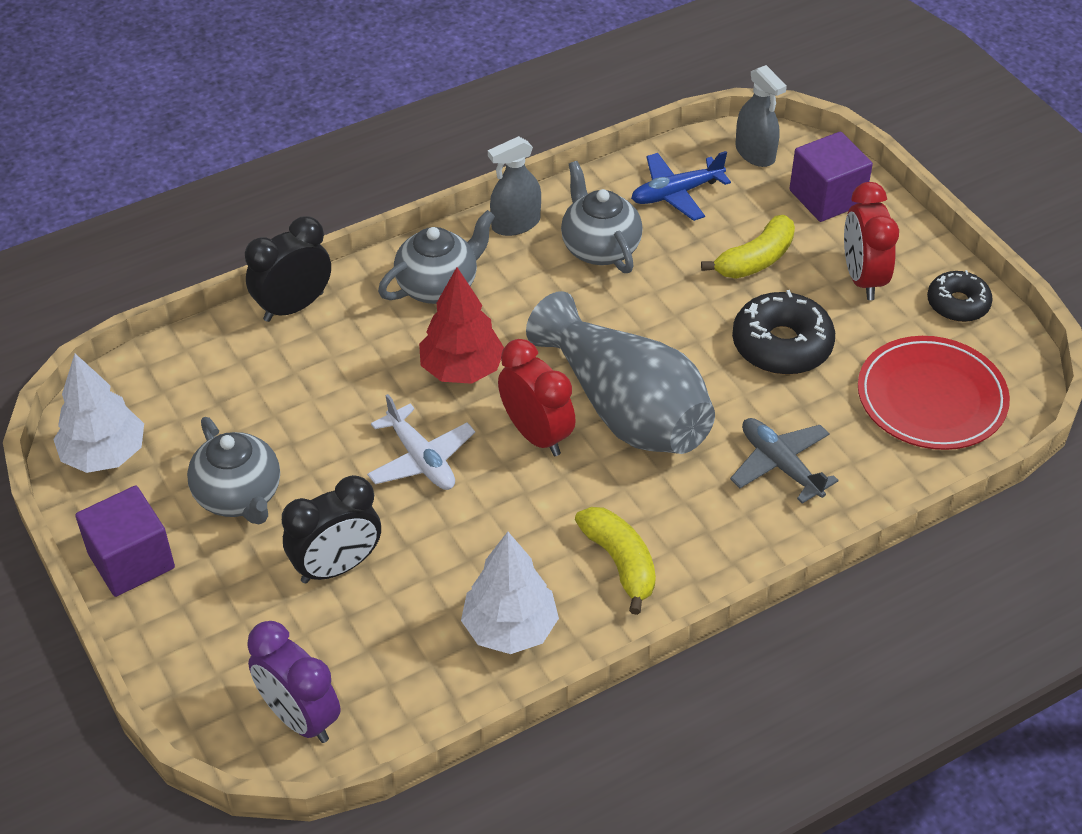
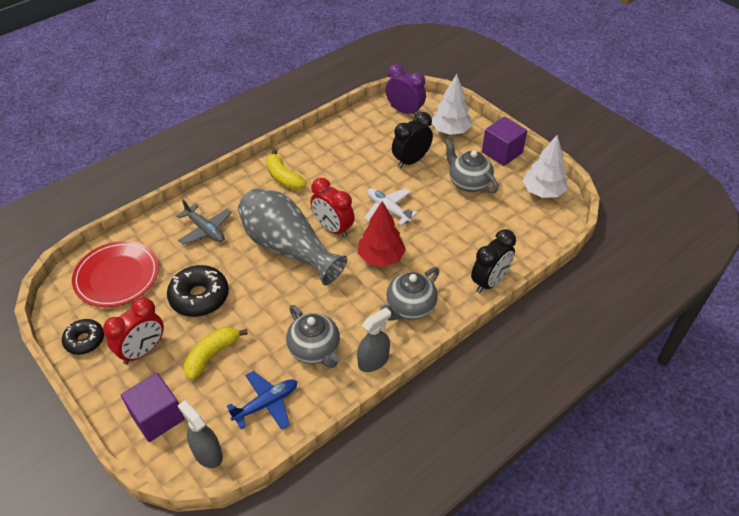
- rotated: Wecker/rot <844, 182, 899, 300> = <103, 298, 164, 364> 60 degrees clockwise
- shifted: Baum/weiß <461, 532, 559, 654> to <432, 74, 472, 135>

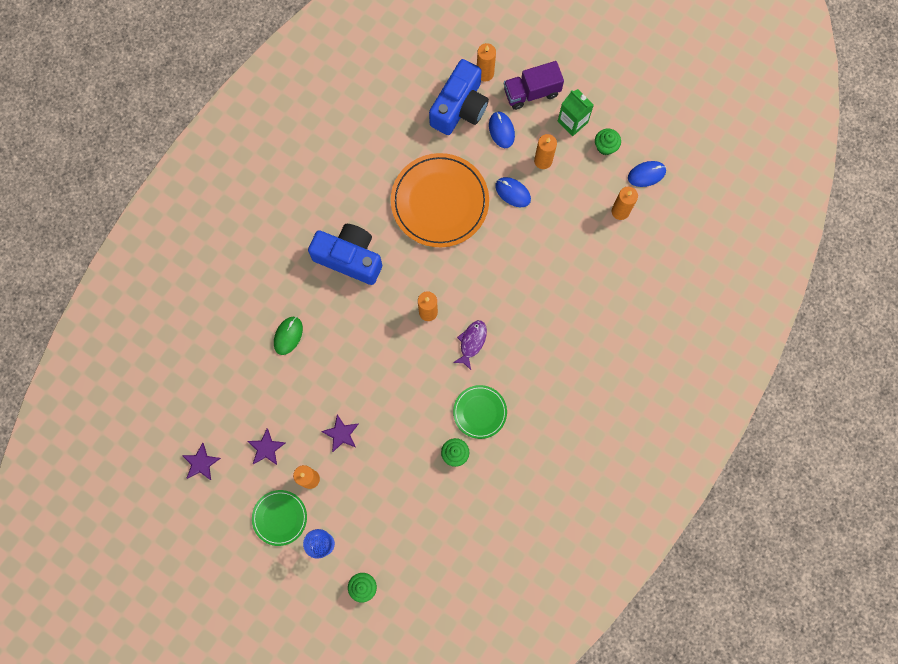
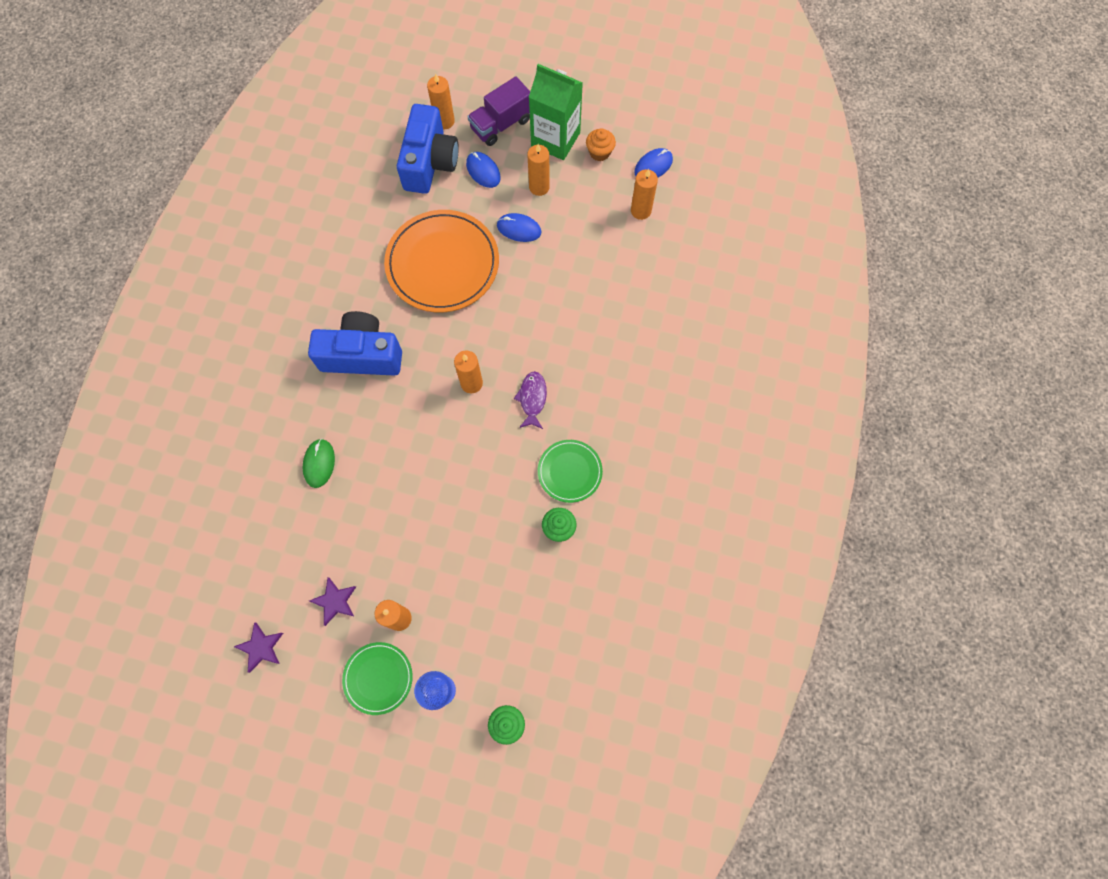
- scaled: Getränkekarton/grün <558, 89, 594, 136> = <529, 64, 583, 160> x1.50
- repainted: Muffin/grün <595, 128, 621, 155> to Muffin/orange <586, 128, 616, 161>
- gone: Stern/lila <321, 414, 359, 452>

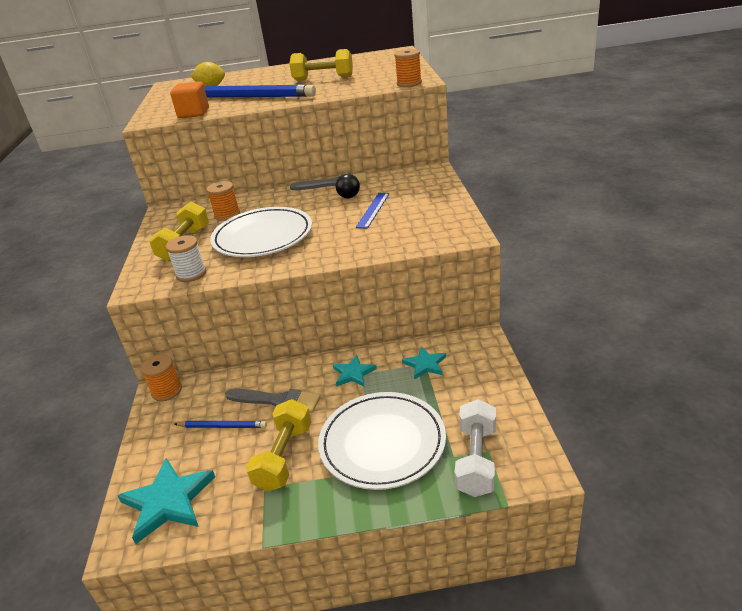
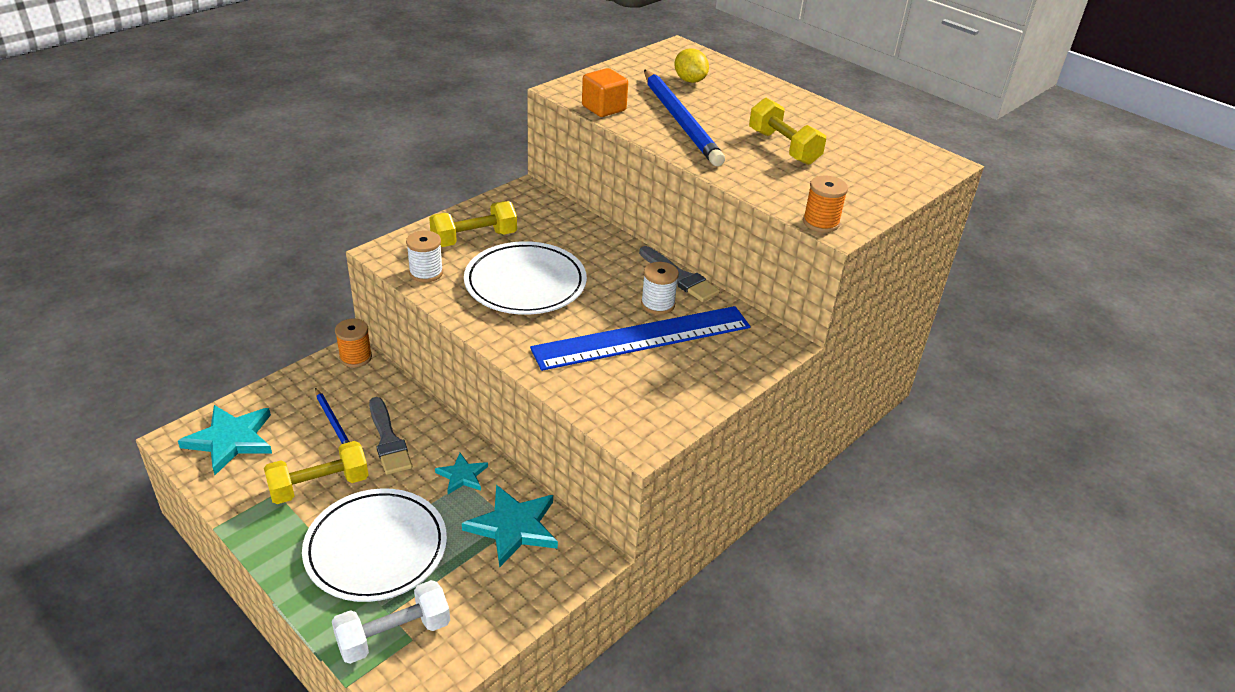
- scaled: Stern/türkis <402, 346, 446, 379> = <462, 485, 558, 568> x1.76
- scaled: Lineal/blau <356, 193, 389, 229> = <530, 306, 751, 371> x2.22
- swapped: Ball/schwarz <335, 174, 360, 198> to Garnrolle/weiß <641, 262, 679, 315>
- gone: Garnrolle/orange <207, 181, 240, 221>

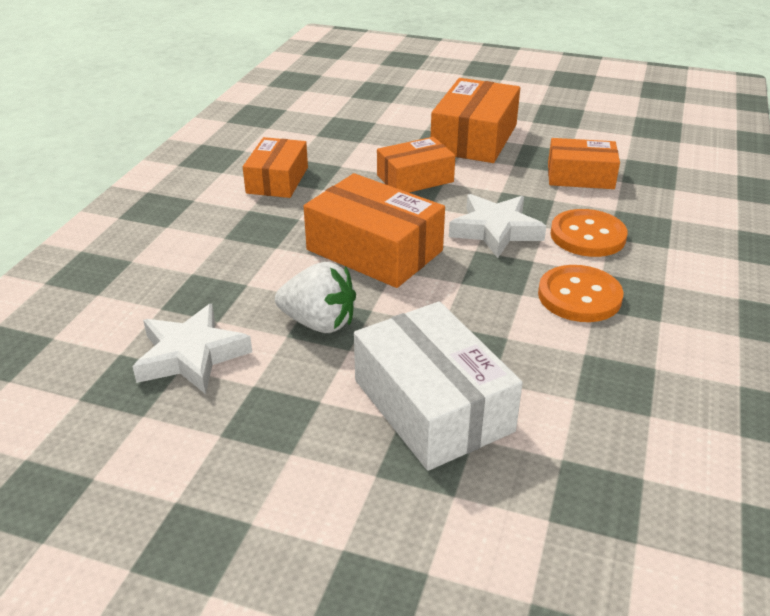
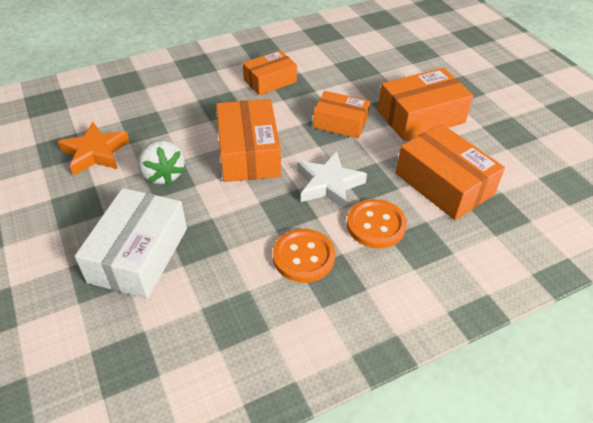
- repainted: Stern/weiß <132, 303, 252, 394> to Stern/orange <58, 122, 130, 176>
- scaled: Schachtel/orange <548, 138, 620, 189> = <396, 124, 505, 220> x1.54

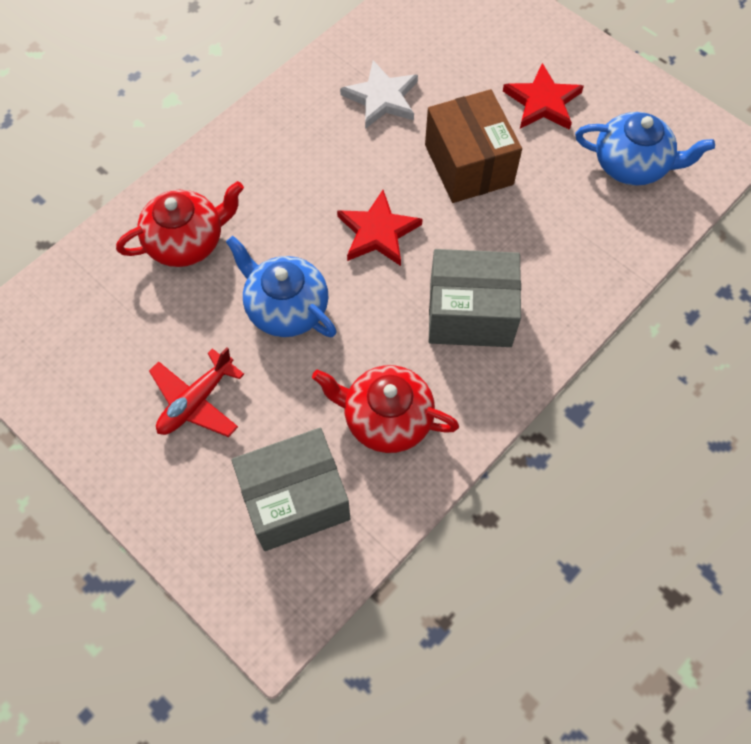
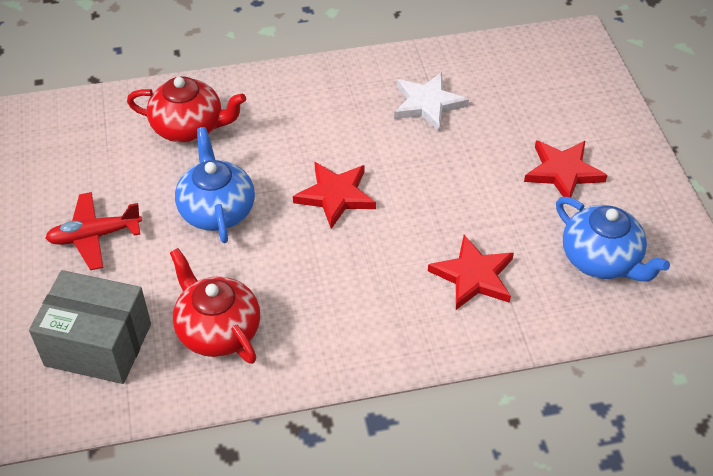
- new: Stern/rot <428, 235, 514, 310>
- gone: Schachtel/braun <425, 89, 522, 203>
- gone: Schachtel/grau <429, 249, 521, 347>

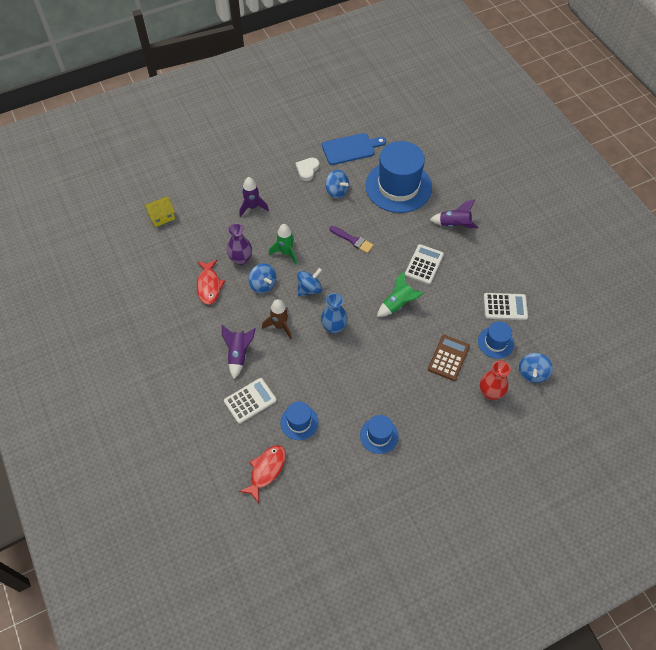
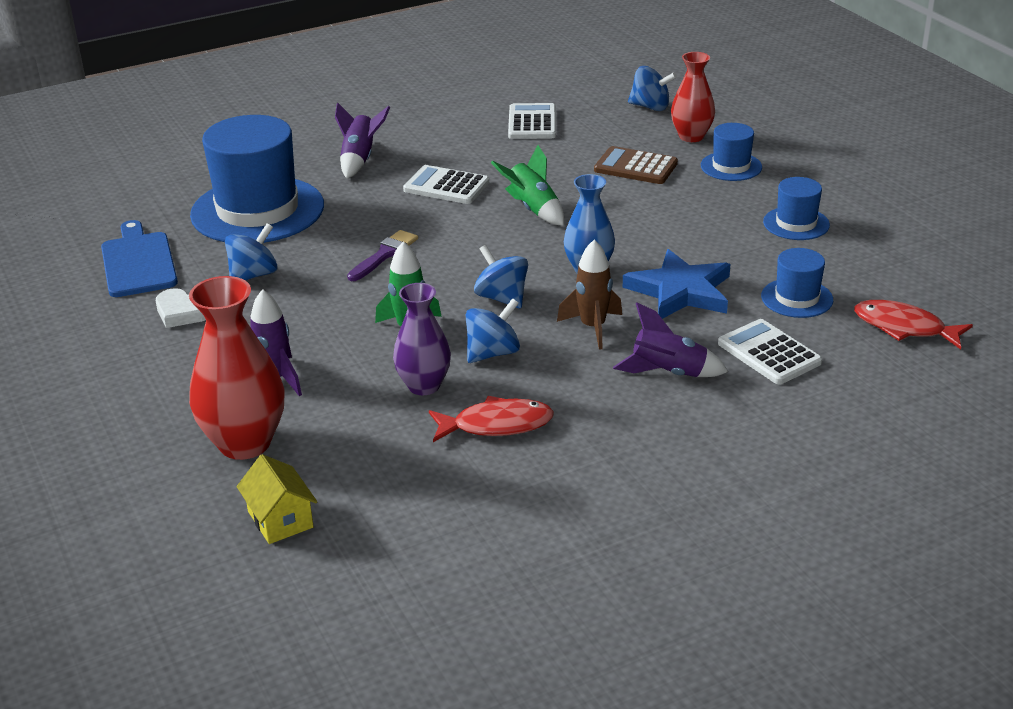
- new: Vase/rot <189, 276, 285, 460>
- new: Stern/blau <623, 249, 730, 319>
- shifted: Hut/blau <478, 321, 514, 359> to <701, 123, 762, 181>

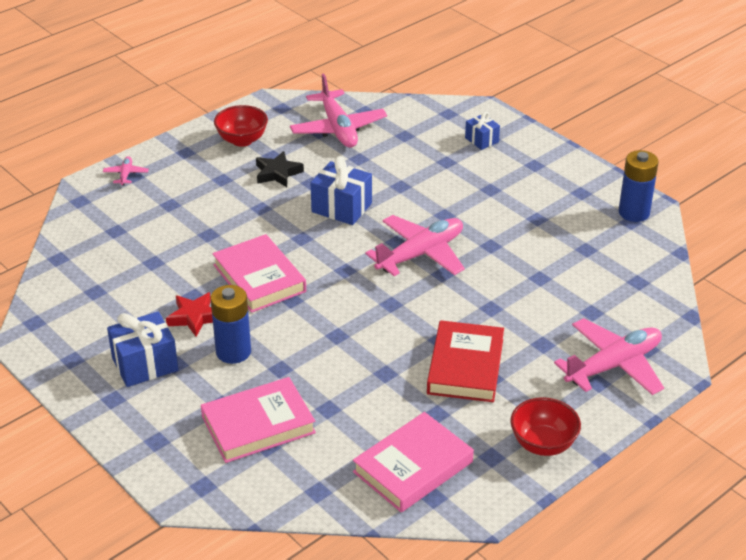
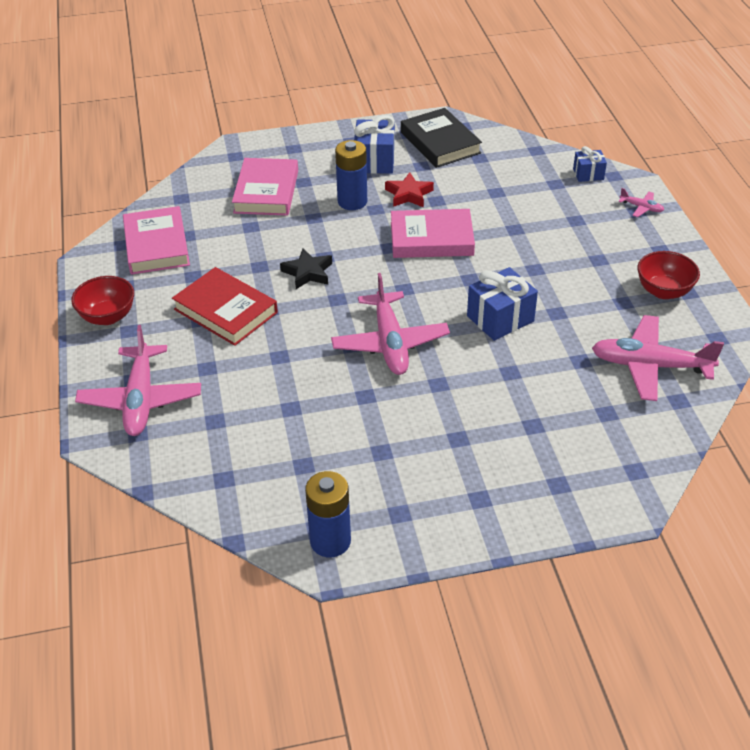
- shifted: Stern/schwarz <256, 151, 304, 187> to <280, 248, 332, 289>
- new: Buch/schwarz <401, 108, 482, 168>
- shifted: Geschenk/blau <465, 112, 500, 150> to <573, 146, 607, 182>

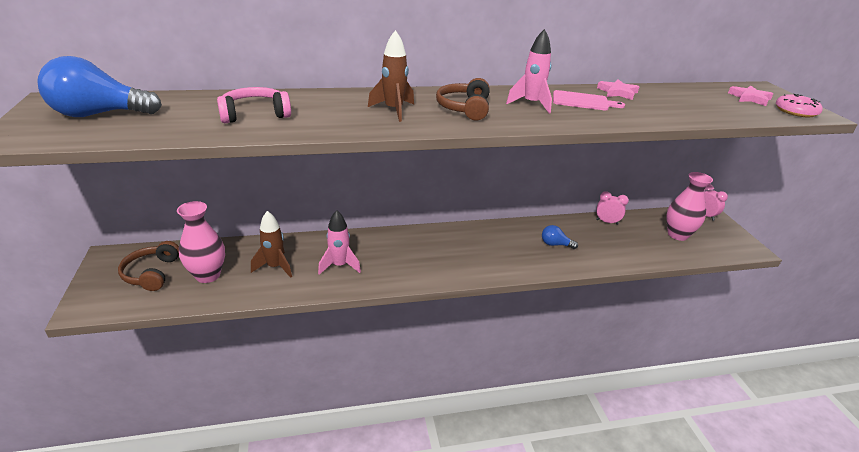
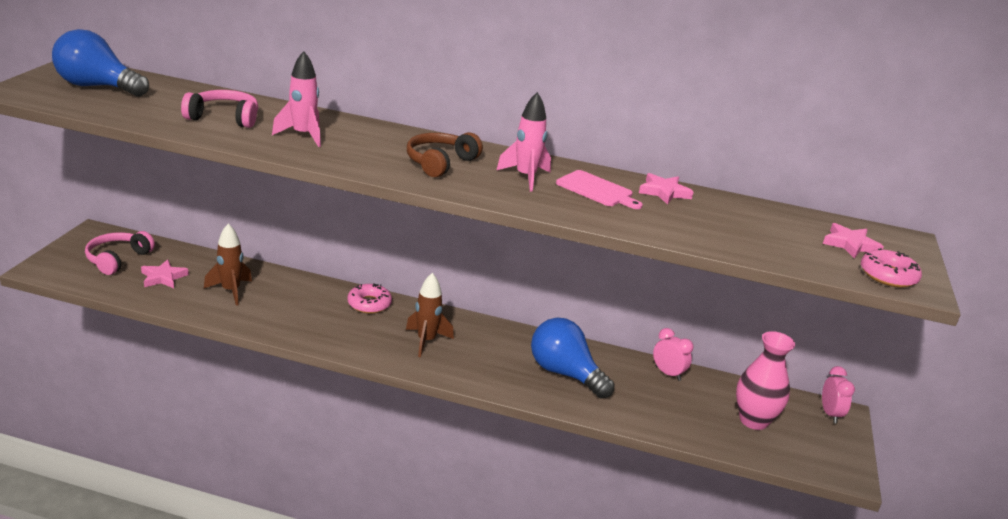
- repainted: Kopfhörer/braun <118, 241, 179, 291> to Kopfhörer/rosa <85, 231, 155, 275>
- swapped: Vase/rosa <177, 201, 225, 283> to Stern/rosa <141, 259, 189, 288>
- shifted: Rakete/rosa <318, 210, 361, 275> to <272, 51, 321, 147>
- new: Donut/rosa <347, 284, 392, 314>
- shifted: Rakete/braun <368, 30, 414, 122> to <406, 273, 454, 357>
- scaled: Glühbirne/blau <542, 225, 578, 249> = <531, 318, 614, 398> x1.97

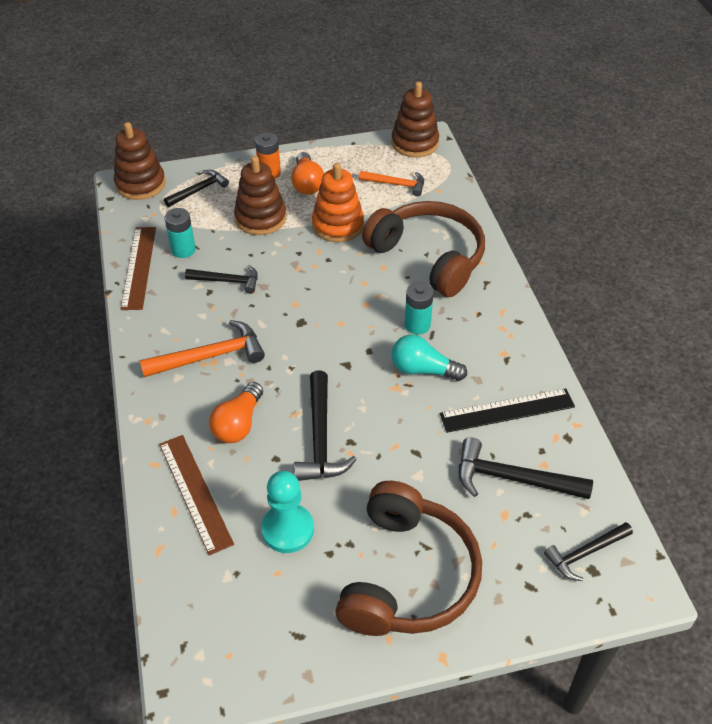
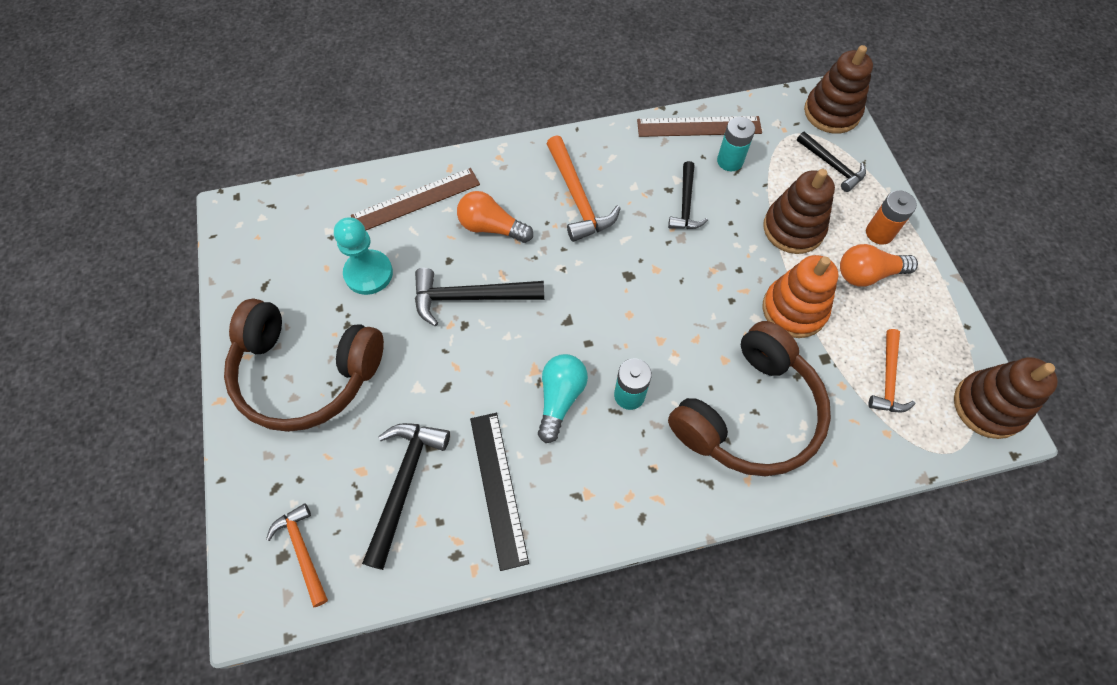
- repainted: Hammer/schwarz <544, 522, 633, 581> to Hammer/orange <266, 504, 328, 607>

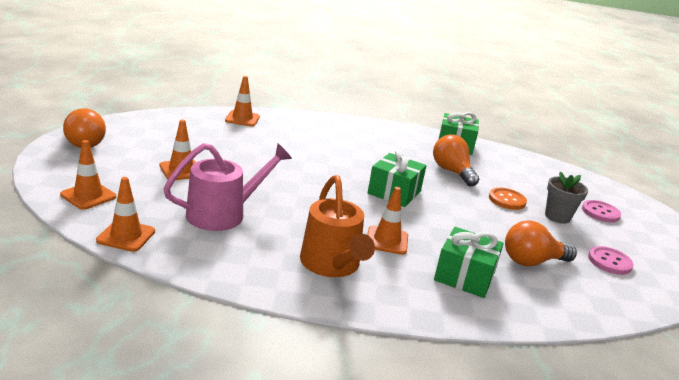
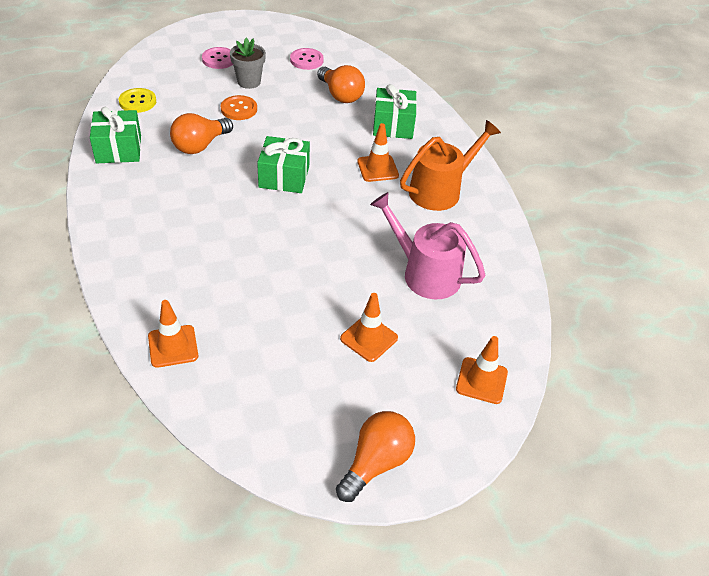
- new: Knopf/gelb <119, 88, 156, 113>
- gone: Leitkegel/orange <96, 177, 155, 252>

